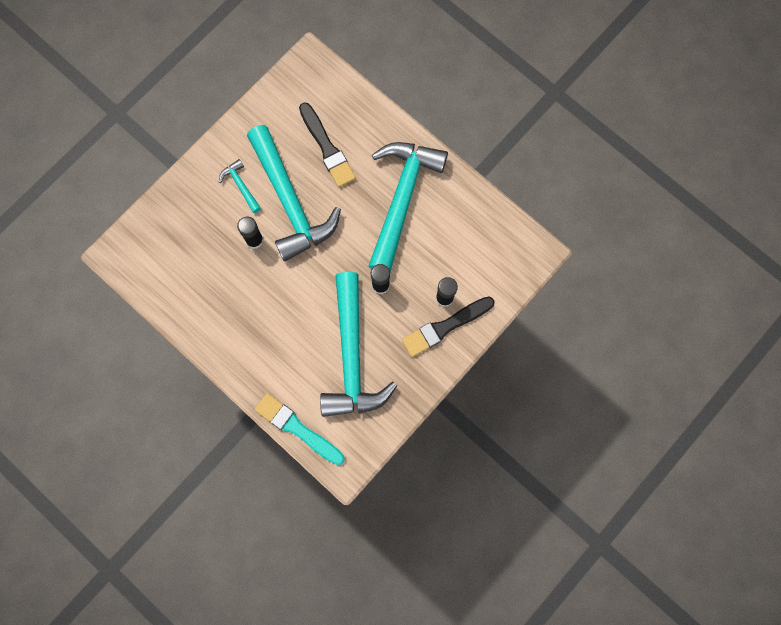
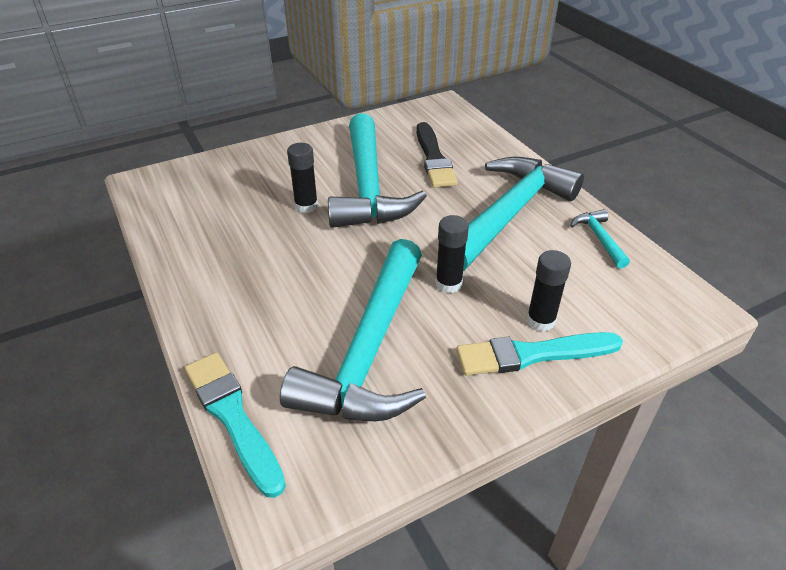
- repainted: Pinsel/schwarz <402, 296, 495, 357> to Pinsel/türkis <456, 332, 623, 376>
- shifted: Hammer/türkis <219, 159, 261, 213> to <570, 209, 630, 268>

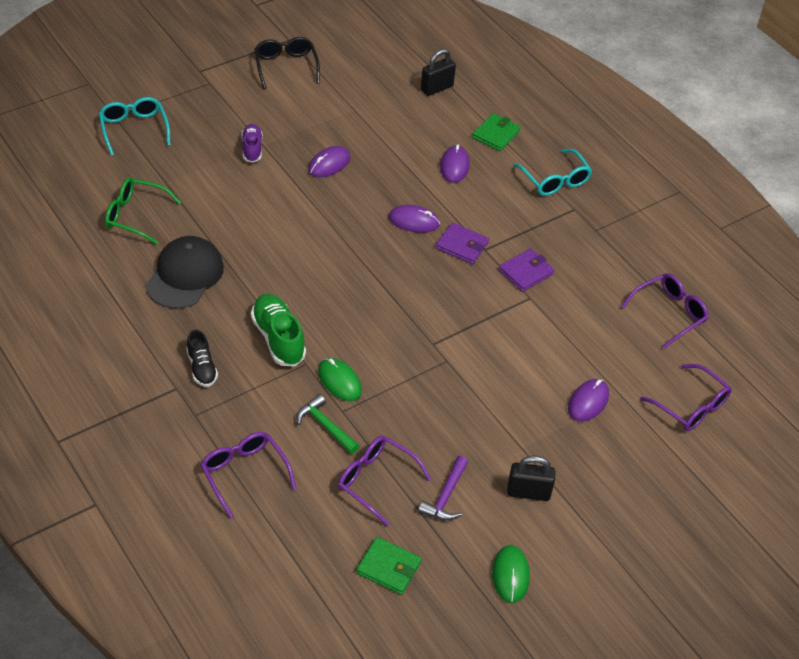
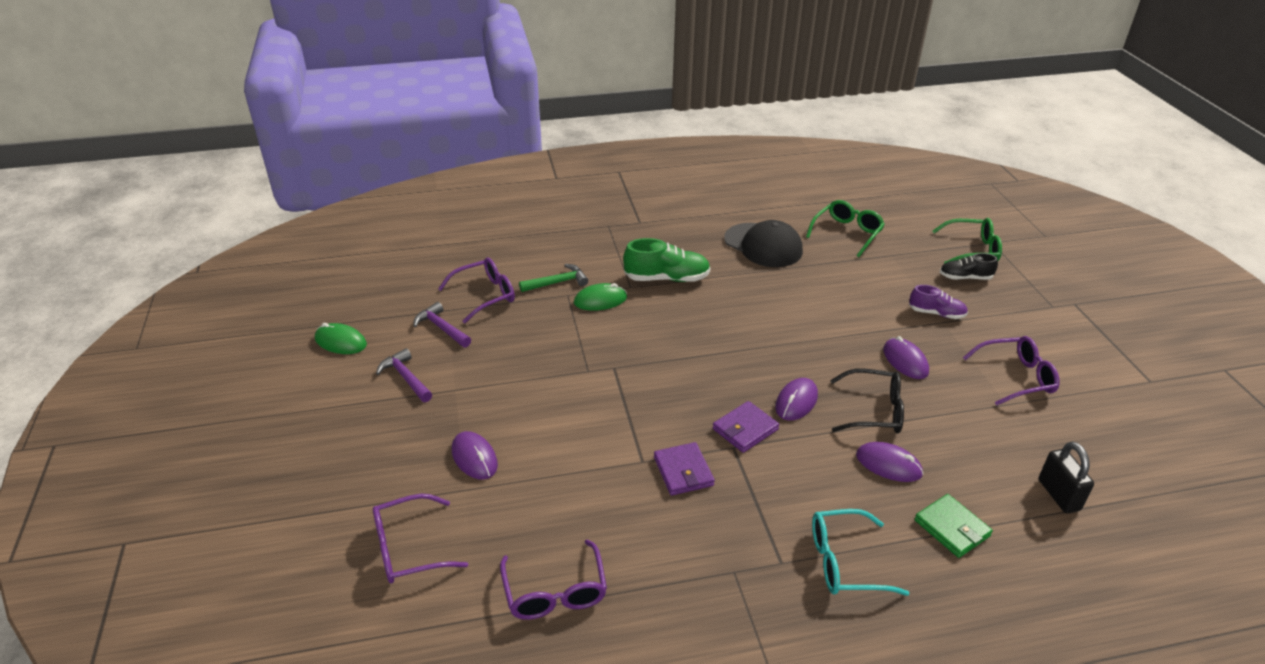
- swapped: Vorhängeschloss/schwarz <507, 456, 555, 501> to Hammer/lila <376, 348, 432, 402>
- shifted: Brille/schwarz <255, 37, 320, 89> to <830, 368, 904, 433>
- repainted: Brille/türkis <99, 97, 170, 155> to Brille/grün <932, 218, 1002, 263>
- shifted: Schuh/schwarz <186, 330, 218, 387> to <940, 253, 998, 280>
- shifted: Brille/lila <201, 432, 296, 519> to <963, 336, 1060, 405>
- gone: Geldbörse/grün <356, 537, 421, 595>

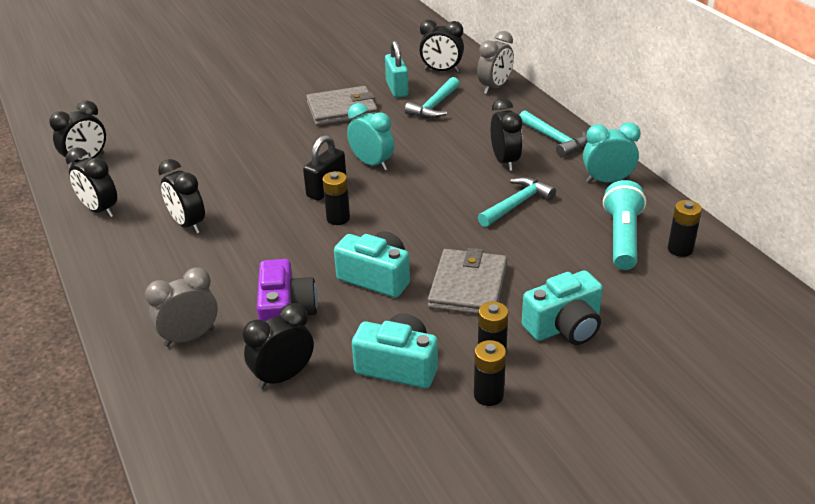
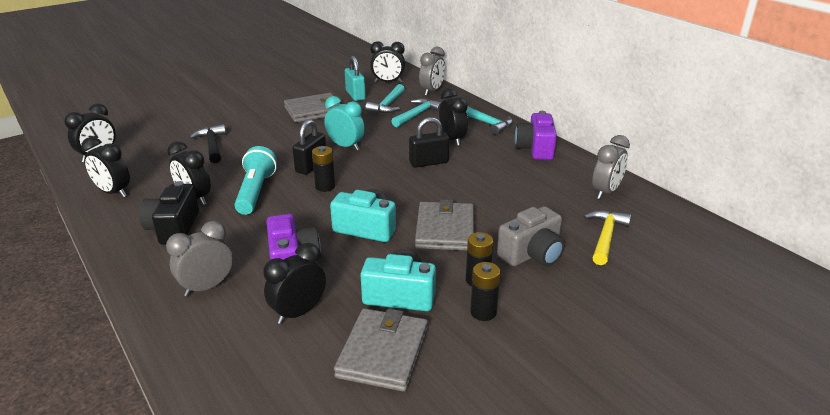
- new: Kamera/schwarz <139, 181, 199, 245>
- new: Hammer/schwarz <189, 124, 226, 163>
- shifted: Taschenlampe/türkis <603, 180, 646, 270> to <234, 146, 277, 215>
- new: Geldbörse/grau <334, 308, 428, 392>
- shifted: Hammer/türkis <478, 177, 556, 227> to <391, 98, 441, 127>
- new: Vorhängeschloss/schwarz <409, 117, 449, 168>
- repainted: Kamera/türkis <522, 270, 603, 345> to Kamera/grau <497, 206, 565, 267>
- swapped: Wecker/türkis <583, 122, 641, 183> to Kamera/lila <515, 111, 557, 160>
- new: Hammer/gelb <584, 210, 631, 265>
- swapped: Batterie/schwarz <668, 200, 702, 257> to Wecker/grau <592, 135, 630, 199>

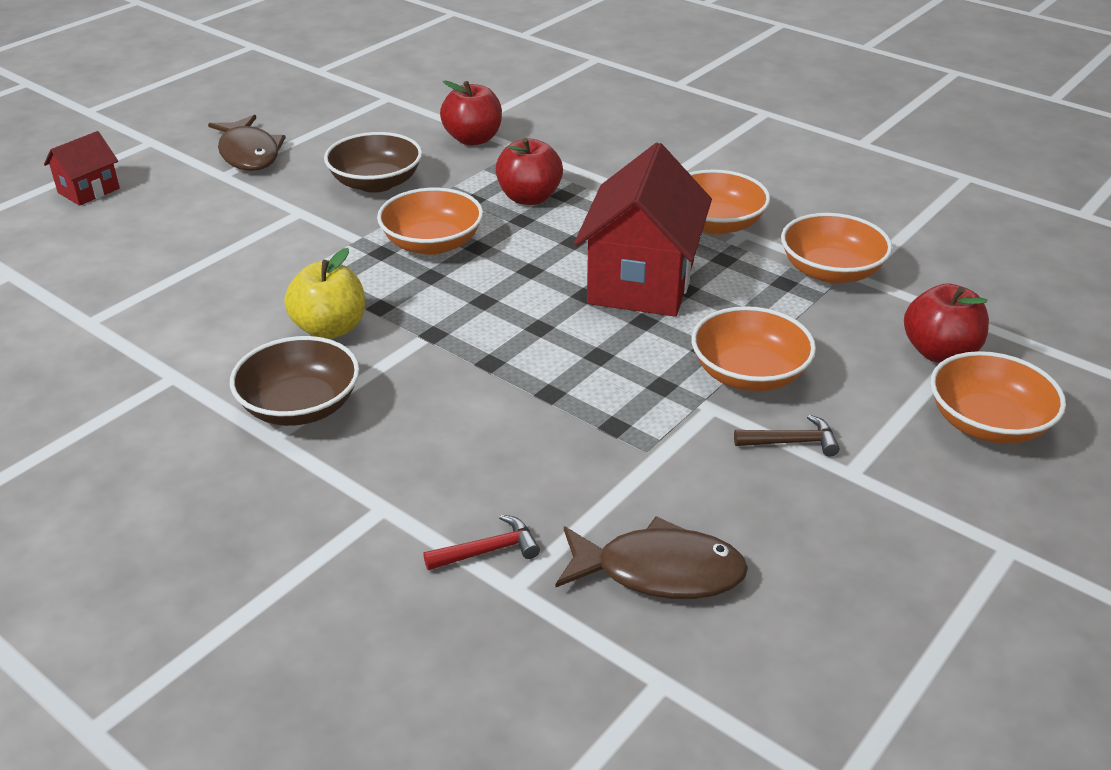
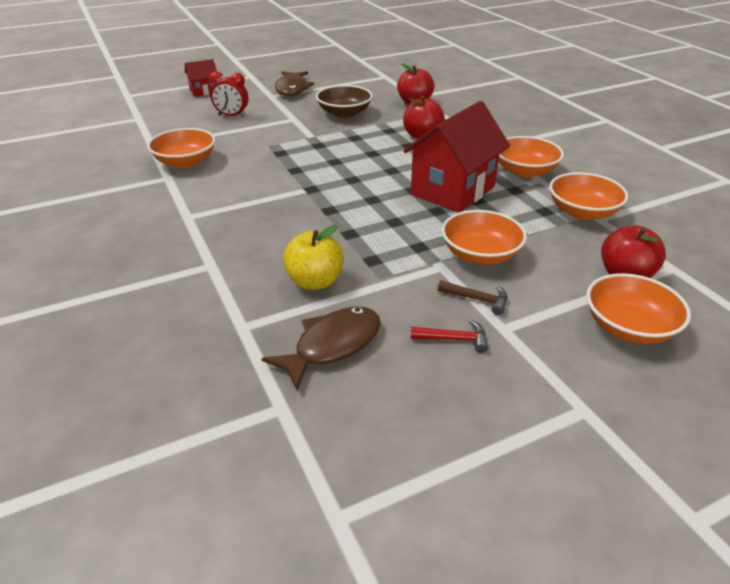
- shifted: Schüssel/orange <377, 188, 483, 255> to <147, 128, 215, 168>
- new: Wecker/rot <209, 72, 248, 117>
- rotated: Fisch/braun <555, 516, 748, 599> = <261, 307, 381, 390> 75 degrees counterclockwise
- shifted: Apfel/gelb <284, 248, 365, 339> to <283, 225, 344, 290>
- shifted: Hammer/rot <423, 514, 540, 570> to <411, 320, 488, 353>
- gone: Schüssel/braun <230, 336, 360, 426>

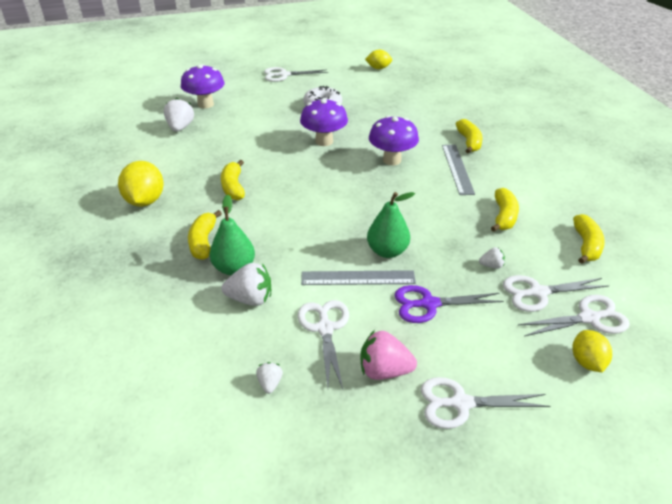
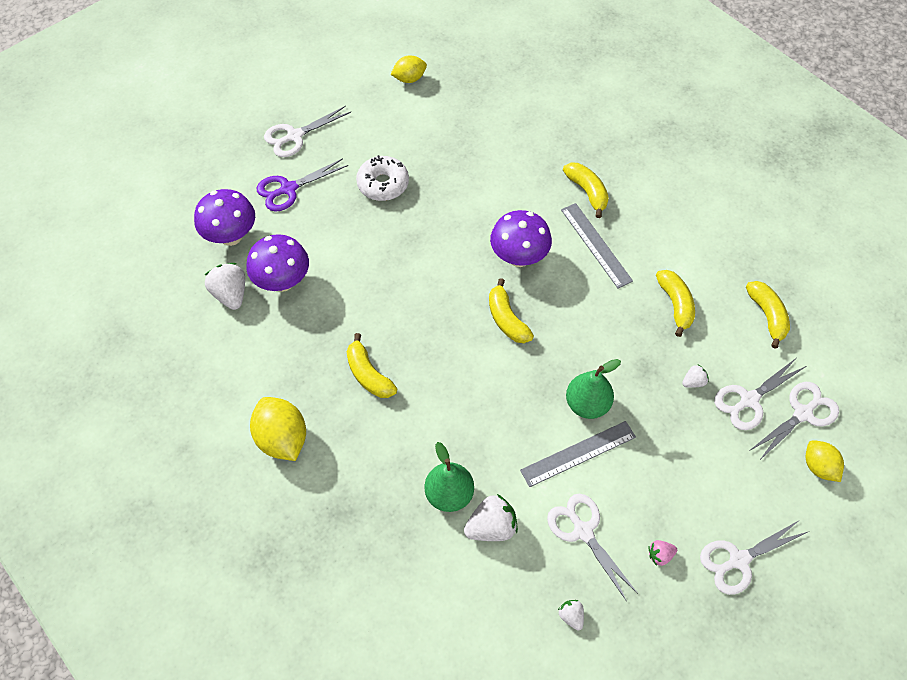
- shifted: Pilz/lila <300, 98, 348, 146> to <246, 234, 309, 292>
- shifted: Schere/lila <394, 285, 504, 323> to <257, 158, 348, 212>
- shifted: Banane/gelb <188, 210, 222, 260> to <489, 278, 534, 343>
- scaled: Erdbeere/rosa <360, 330, 417, 380> = <648, 540, 677, 566> x0.53

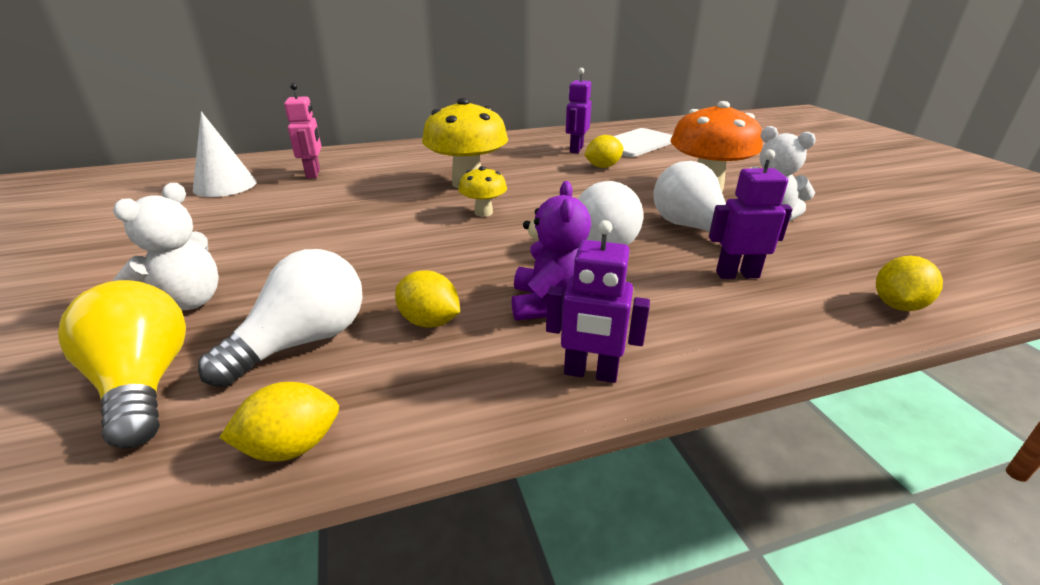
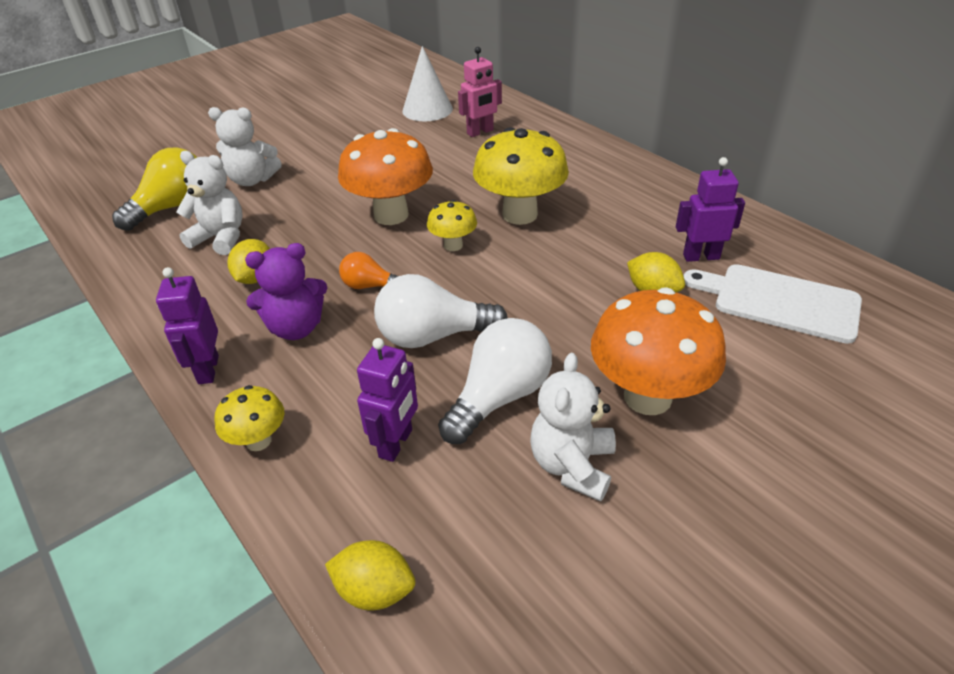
- swapped: Glühbirne/weiß <198, 249, 362, 387> to Teddybär/weiß <176, 151, 243, 255>
- new: Pilz/gelb <215, 385, 285, 451>
- new: Pilz/orange <338, 128, 433, 225>
- new: Glühbirne/orange <339, 252, 398, 289>
- rotated: Roboter/lila <709, 149, 792, 279> = <357, 338, 418, 462> 45 degrees clockwise
- gone: Zitrone/gelb <219, 382, 339, 462>

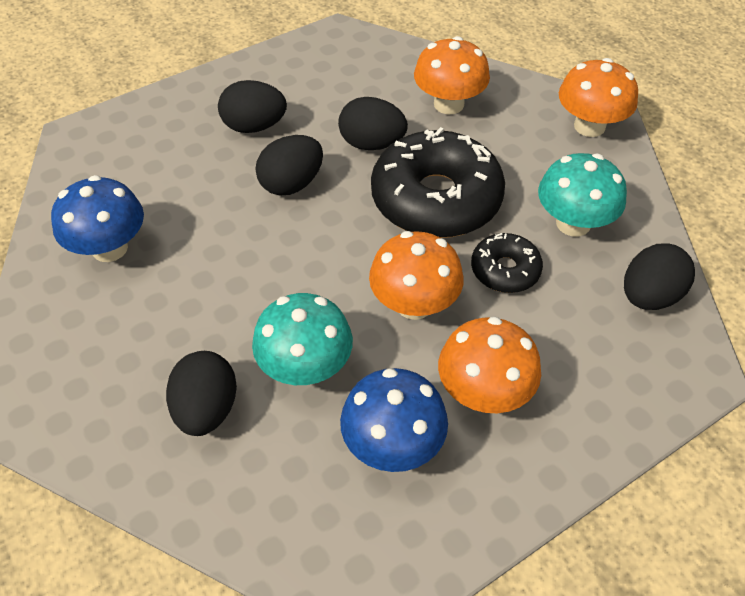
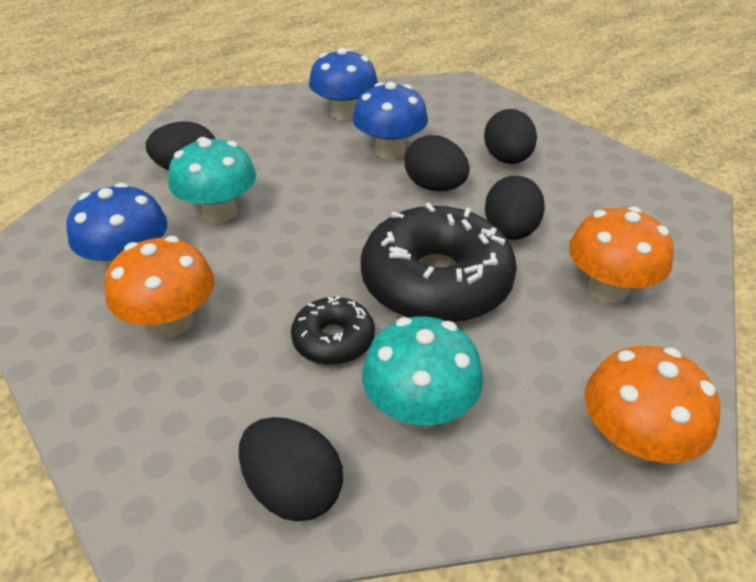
- new: Pilz/blau <353, 82, 428, 159>
- gone: Pilz/orange <369, 231, 464, 320>

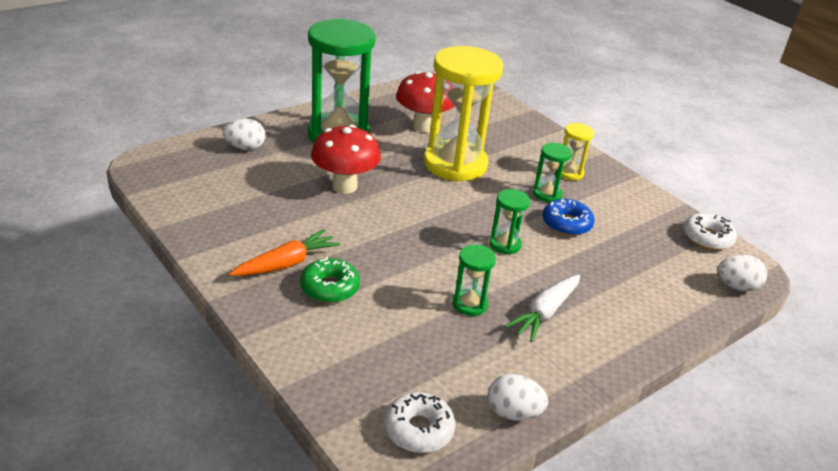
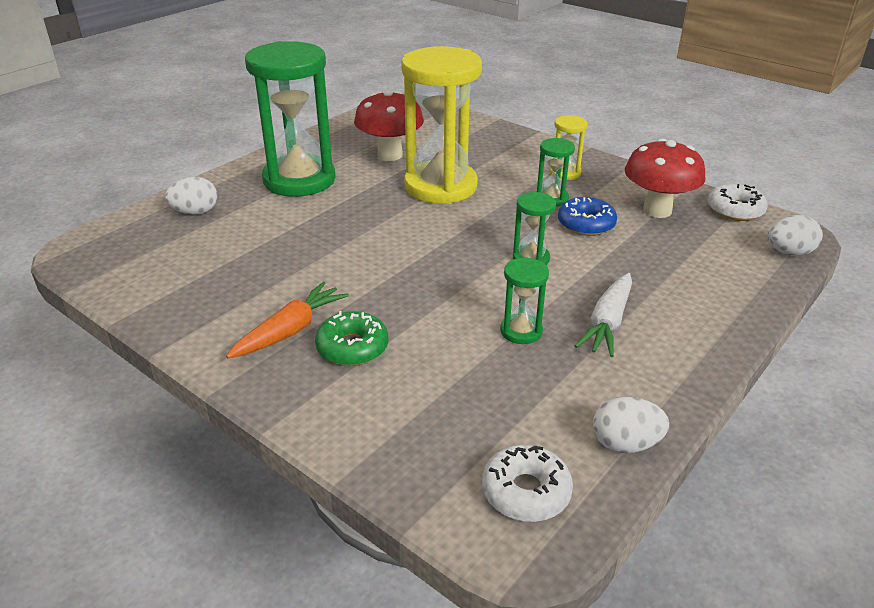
- shifted: Pilz/rot <311, 125, 381, 194> to <625, 139, 706, 218>

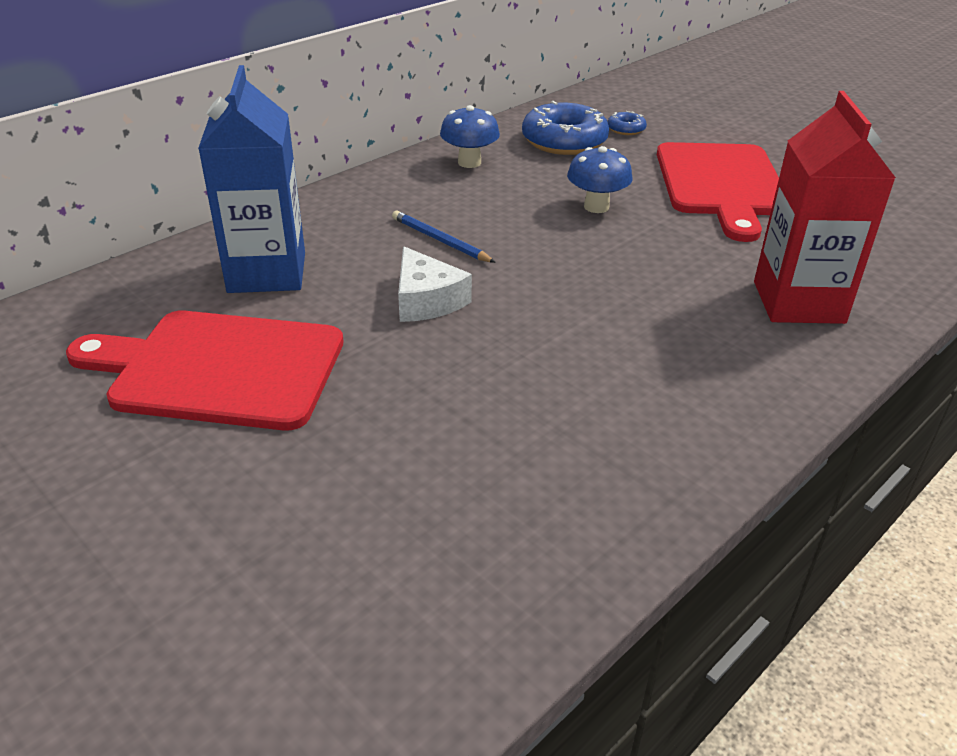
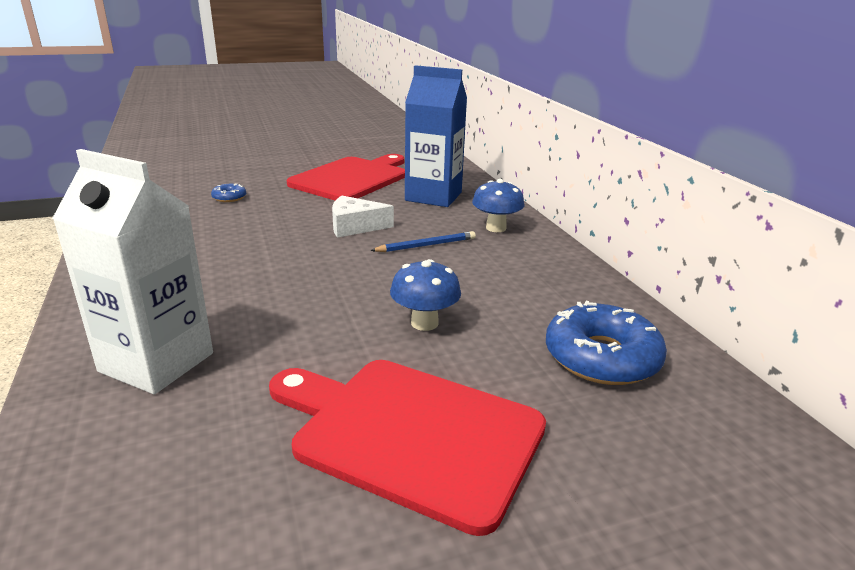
- repainted: Getränkekarton/rot <754, 91, 896, 324> to Getränkekarton/weiß <52, 149, 213, 394>
- shifted: Donut/blau <608, 111, 647, 135> to <211, 184, 246, 202>
- shifted: Pilz/blau <440, 105, 500, 168> to <472, 179, 524, 232>

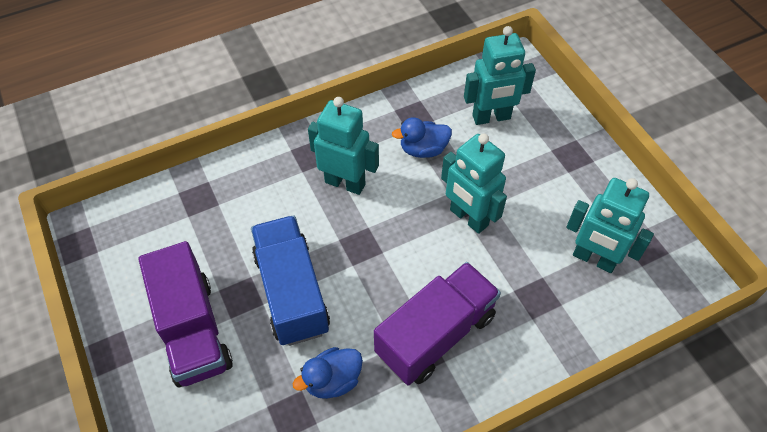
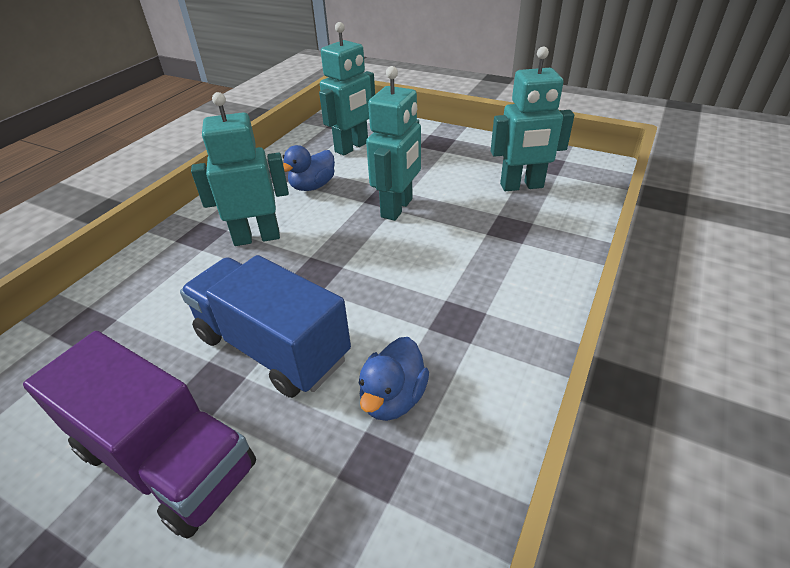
- rotated: Roboter/türkis <441, 133, 507, 234> = <366, 66, 421, 221> 75 degrees counterclockwise
- gone: Lastwagen/lila <374, 262, 501, 385>

